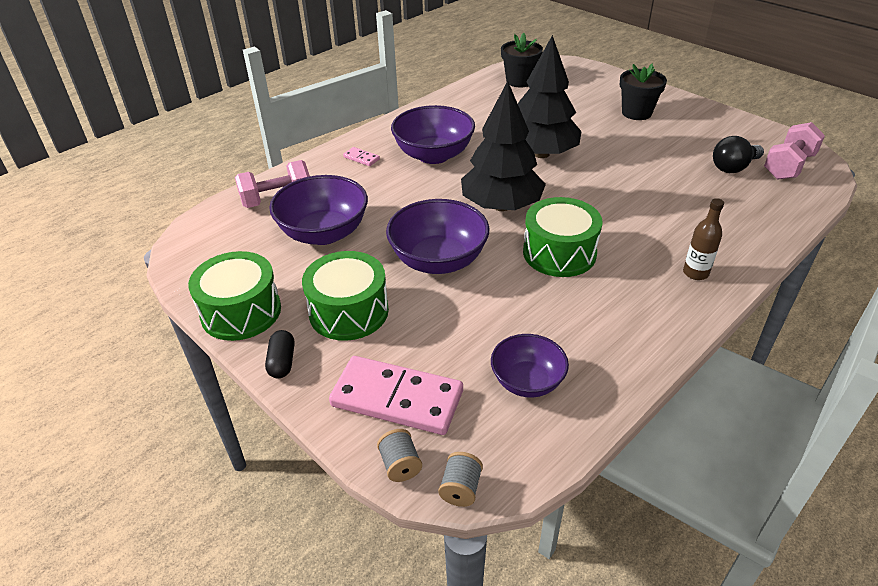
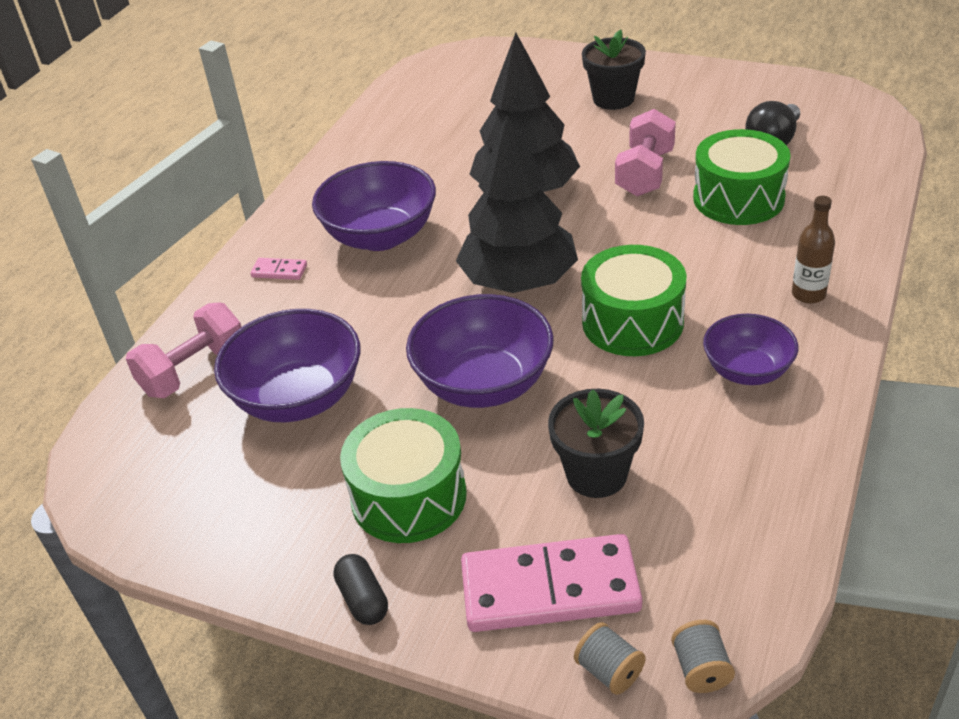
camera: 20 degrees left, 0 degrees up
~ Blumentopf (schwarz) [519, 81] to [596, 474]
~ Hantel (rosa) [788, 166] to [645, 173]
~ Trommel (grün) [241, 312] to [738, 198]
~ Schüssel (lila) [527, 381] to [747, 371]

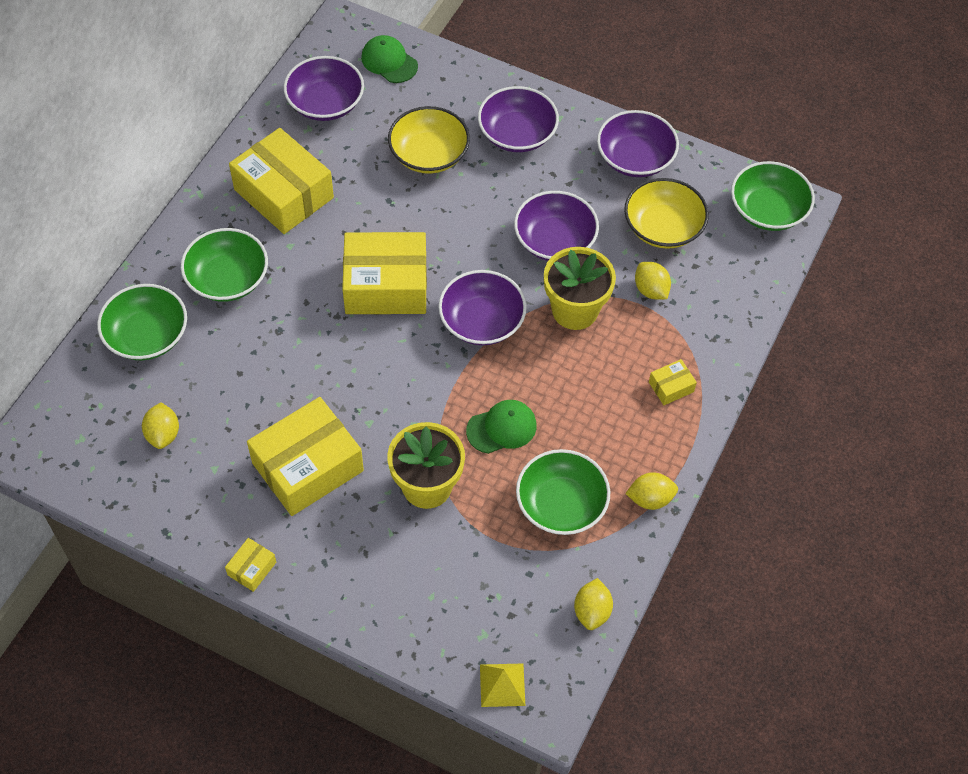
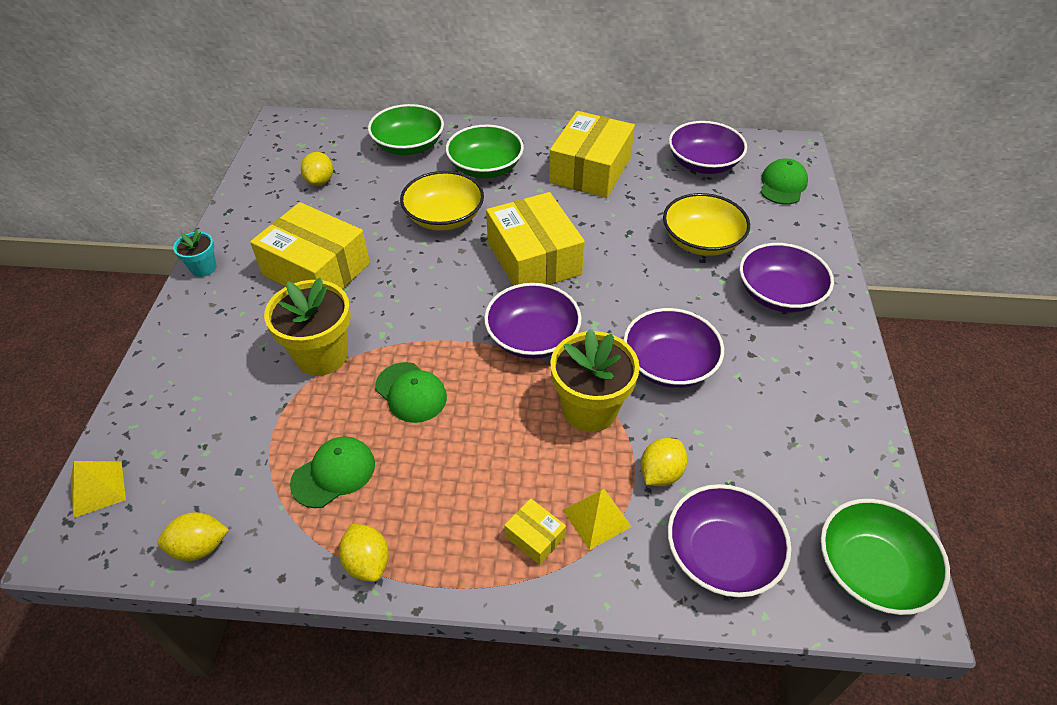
camera: 70 degrees right, 10 degrees down
~ Schachtel (gelb) [252, 568] to Blumentopf (türkis) [203, 268]
~ Schüssel (grün) [561, 504] to Kappe (grün) [334, 473]
~ Zitrone (gelb) [163, 434] = [320, 181] 60 degrees counterclockwise
~ Schüssel (gelb) [663, 227] to [444, 217]
+ Pyramide (gelb) [596, 518]
~ Schüssel (lila) [635, 158] to [721, 554]

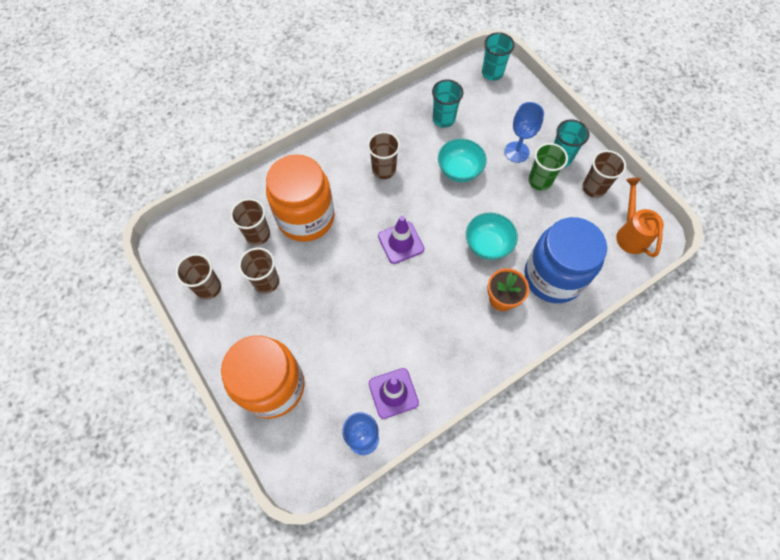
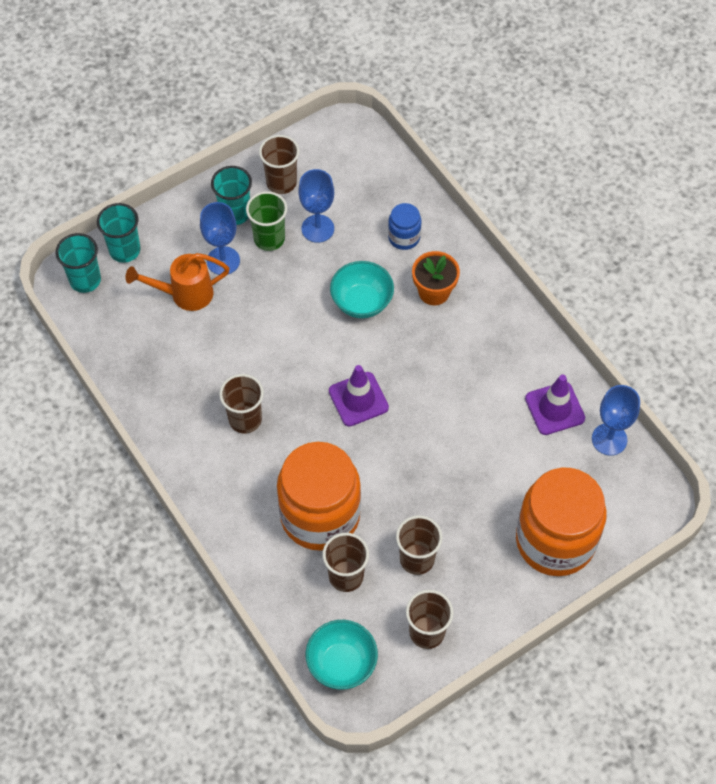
camera: 90 degrees left, 5 degrees down
~ Becher (türkis) [443, 119] to [125, 250]
~ Gießkanne (orange) [630, 234] to [185, 294]
+ Kelch (blau) [317, 228]
~ Schüssel (türkis) [459, 170] to [341, 663]
~ Einmachglas (blau) [553, 277] = [404, 237] x0.44

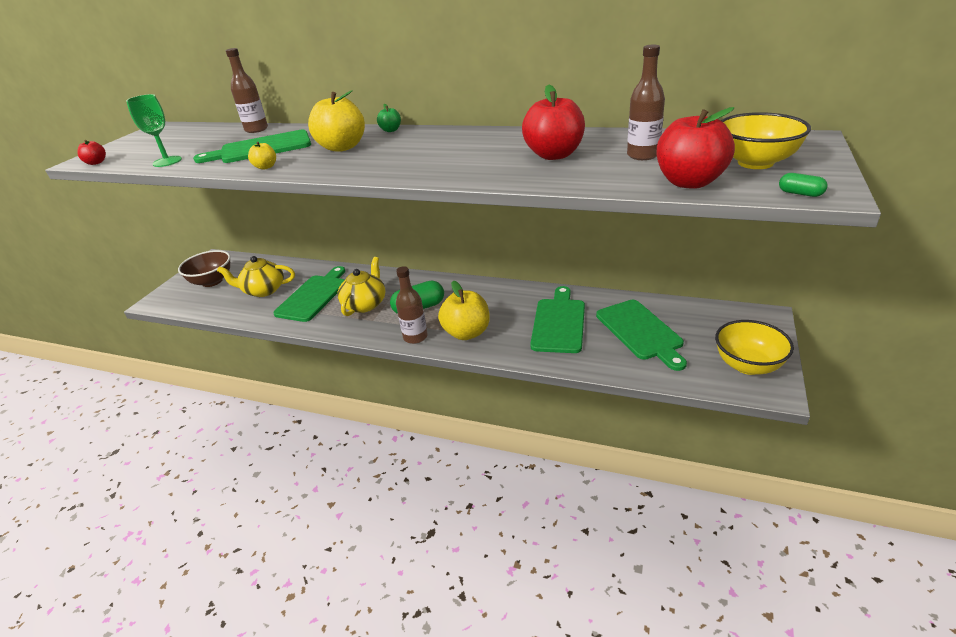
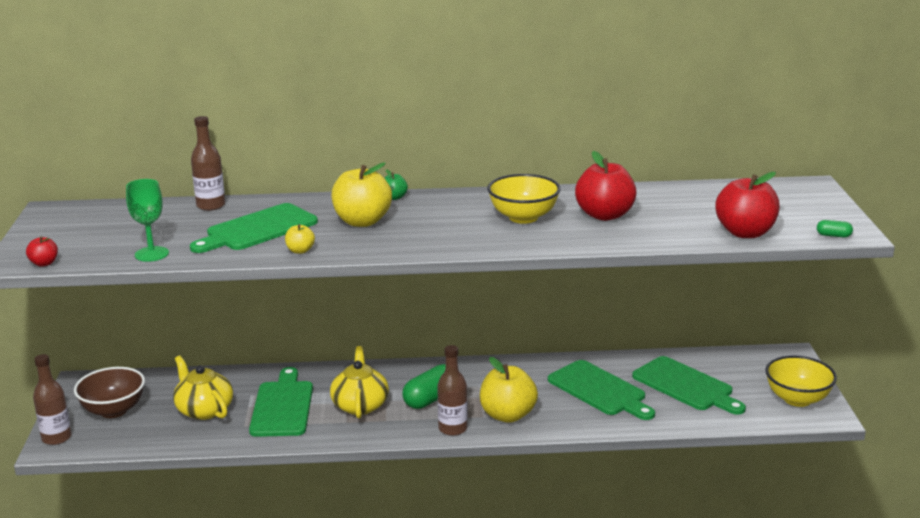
camera: 25 degrees left, 10 degrees down
~ Flasche (braun) [643, 155] to [56, 438]
~ Teekanne (gelb) [263, 290] = [204, 410] 75 degrees clockwise
~ Schüssel (gelb) [755, 163] to [523, 217]
~ Schneidebrett (grün) [559, 323] = [599, 390] 150 degrees clockwise

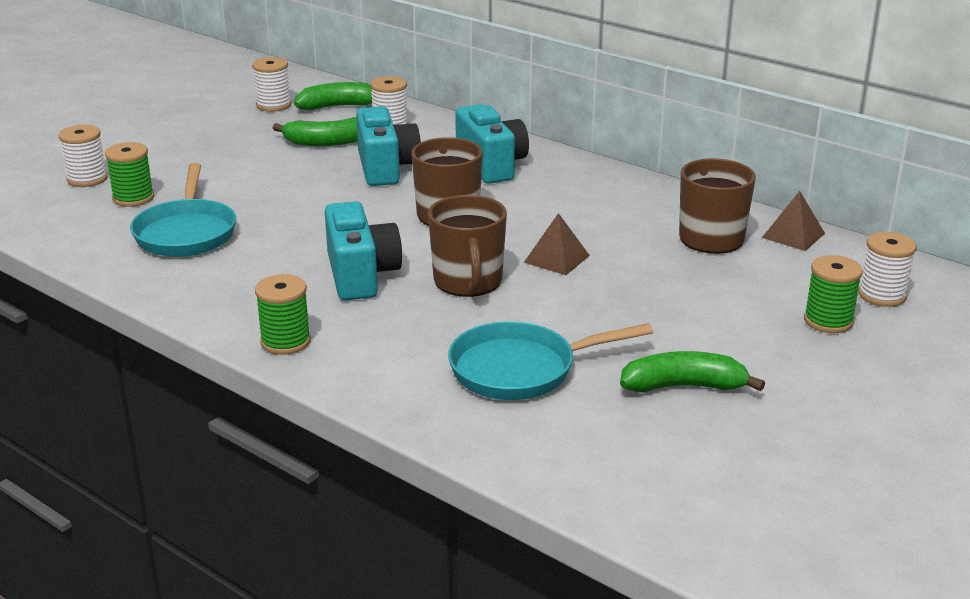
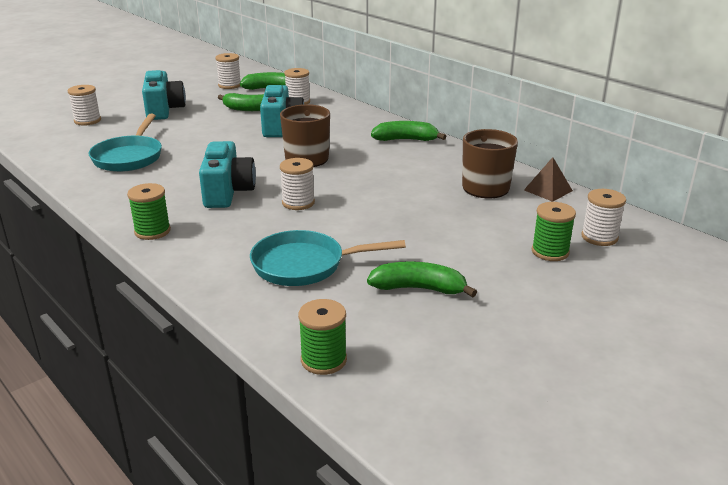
camera: 10 degrees right, 0 degrees up
~ Kamera (türkis) [491, 165] to [164, 110]
~ Tasse (braun) [468, 282] to Garnrolle (weiß) [298, 203]
~ Garnrolle (grün) [133, 198] to [323, 360]
+ Banane (grün) [406, 140]
- Pyramide (braun) [557, 259]

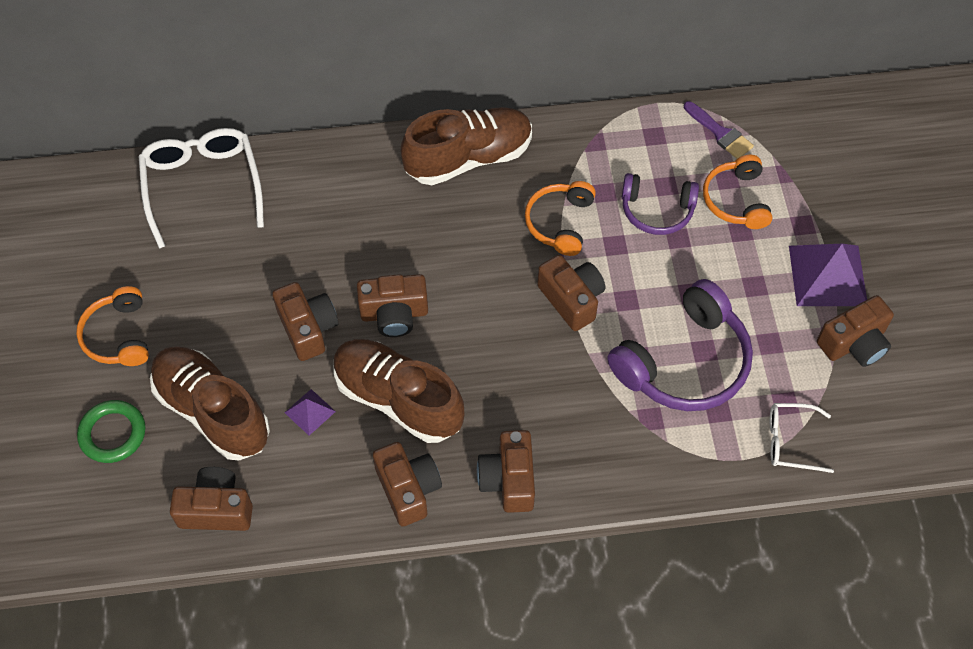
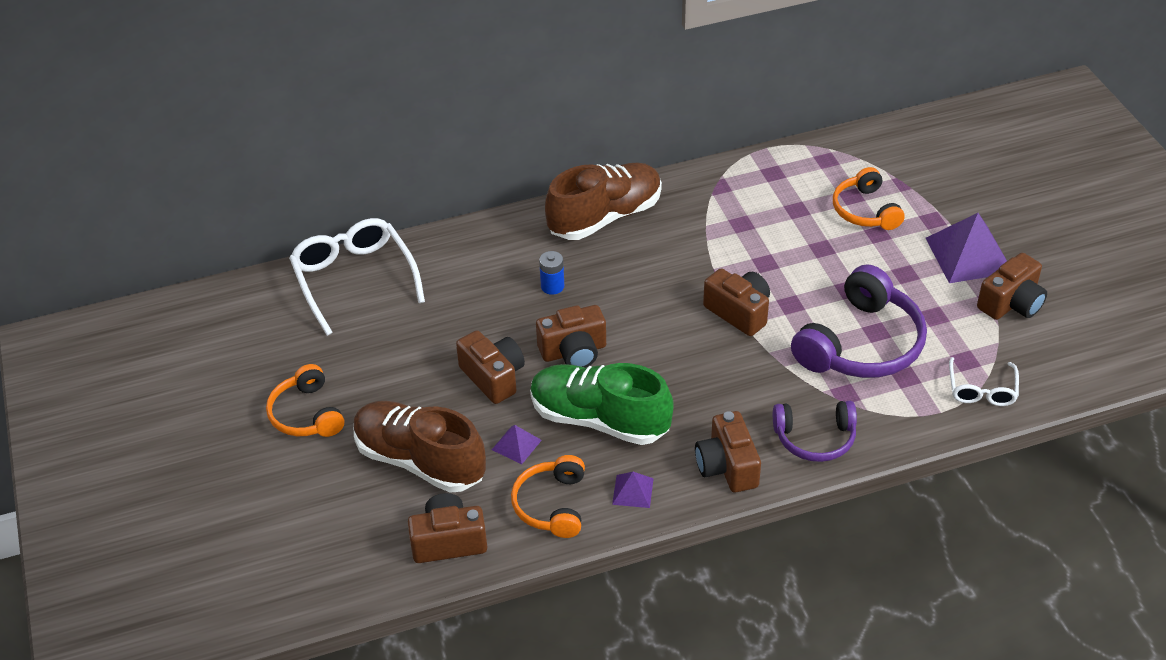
camera: 10 degrees left, 15 degrees down
~ Kopfhörer (orange) [559, 222] to [551, 505]
~ Schuh (braun) [398, 399] to Schuh (grün) [599, 419]
+ Batterie (blau) [552, 286]
~ Kamera (braun) [408, 489] to Pyramide (lila) [633, 491]
~ Kopfhörer (lila) [657, 211] to [815, 438]
~ Brille (weiß) [791, 441] = [981, 389] 75 degrees counterclockwise
- Ring (grün) [113, 433]
- Pinsel (lila) [720, 133]

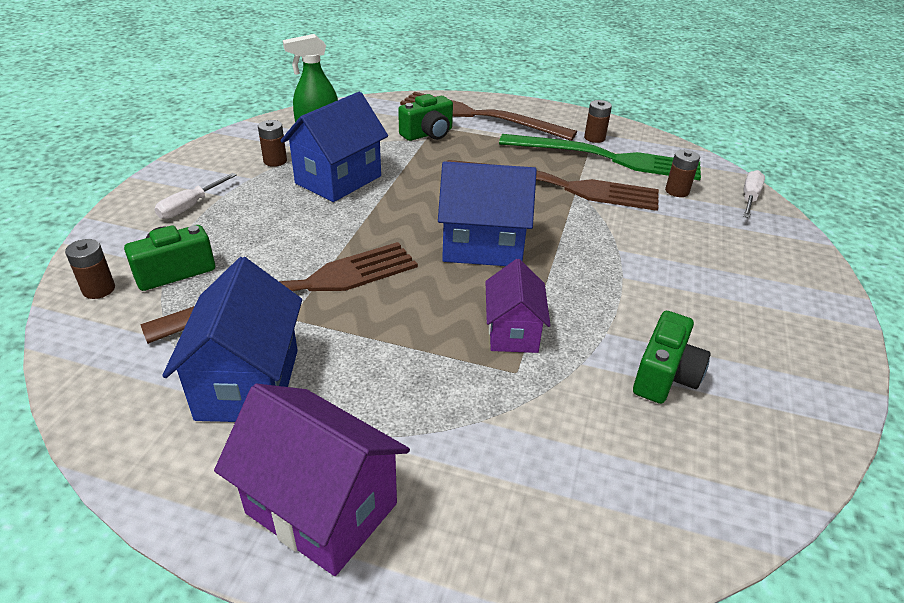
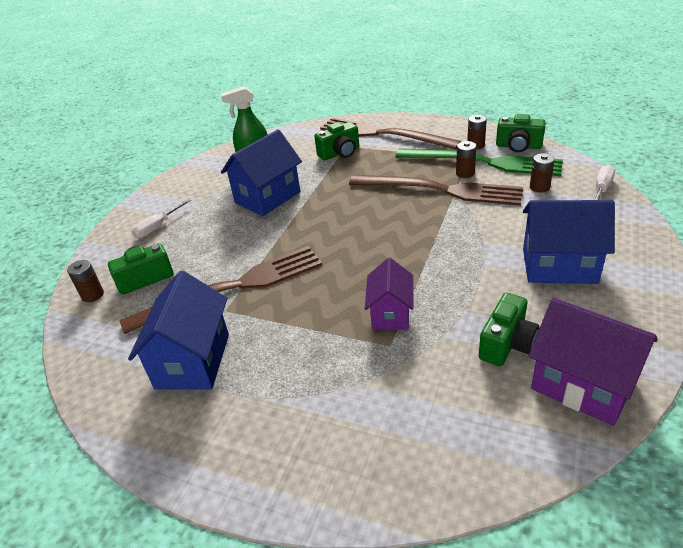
camera: 10 degrees right, 0 degrees up
~ Batterie (braun) [275, 161] to [465, 173]
+ Kamera (grün) [518, 146]
~ Haus (blau) [483, 246] to [559, 266]
~ Haus (lila) [321, 508] to [583, 385]

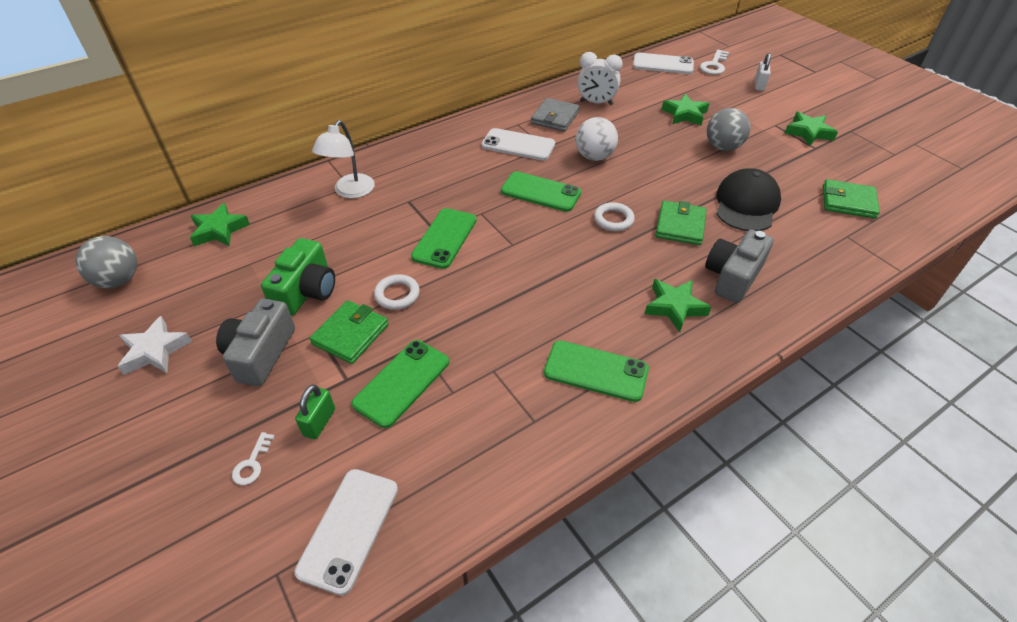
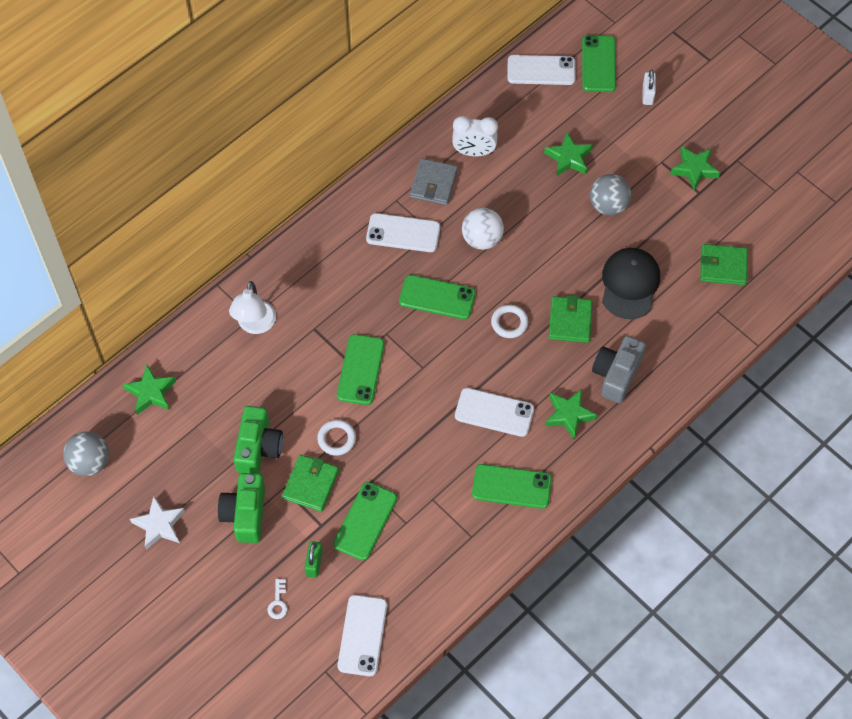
camera: 10 degrees left, 15 degrees up
~ Kamera (grau) [260, 353] to Kamera (grün) [245, 514]
+ Handy (weiß) [494, 412]
~ Schlüssel (weiß) [714, 65] to Handy (grün) [598, 64]

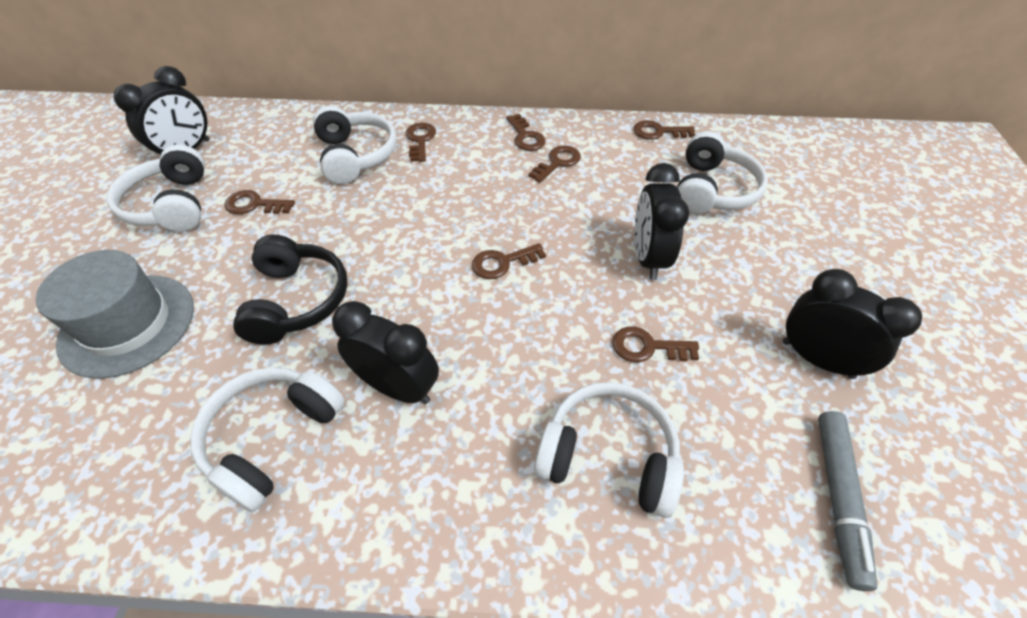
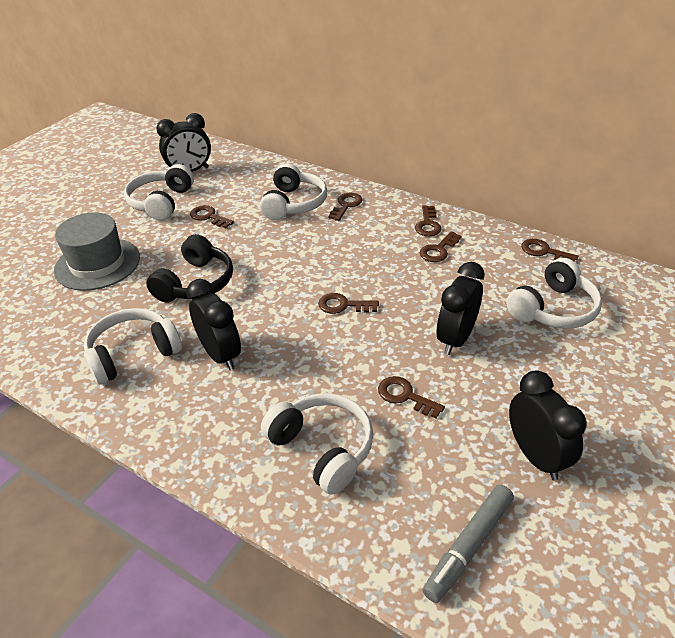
camera: 30 degrees right, 10 degrees down
~ Schlüssel (braun) [557, 162] = [438, 250] 150 degrees clockwise

